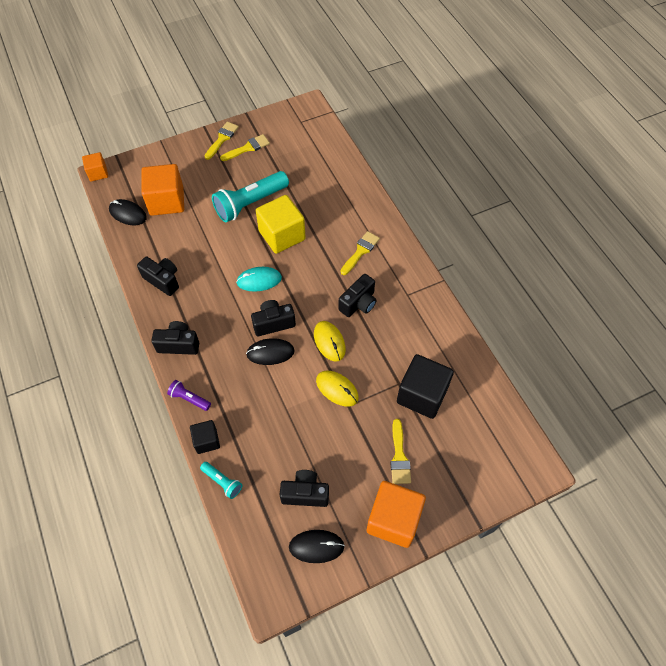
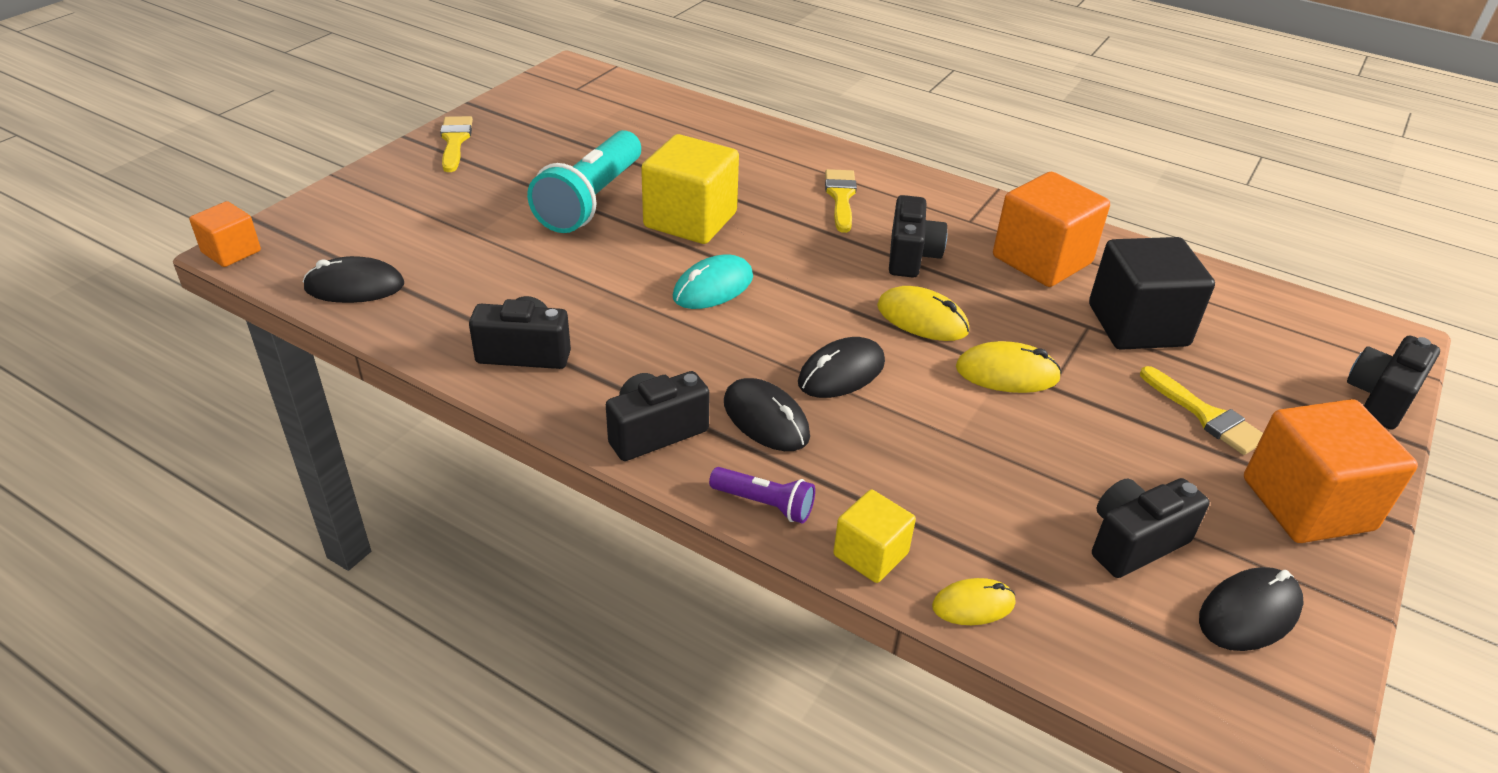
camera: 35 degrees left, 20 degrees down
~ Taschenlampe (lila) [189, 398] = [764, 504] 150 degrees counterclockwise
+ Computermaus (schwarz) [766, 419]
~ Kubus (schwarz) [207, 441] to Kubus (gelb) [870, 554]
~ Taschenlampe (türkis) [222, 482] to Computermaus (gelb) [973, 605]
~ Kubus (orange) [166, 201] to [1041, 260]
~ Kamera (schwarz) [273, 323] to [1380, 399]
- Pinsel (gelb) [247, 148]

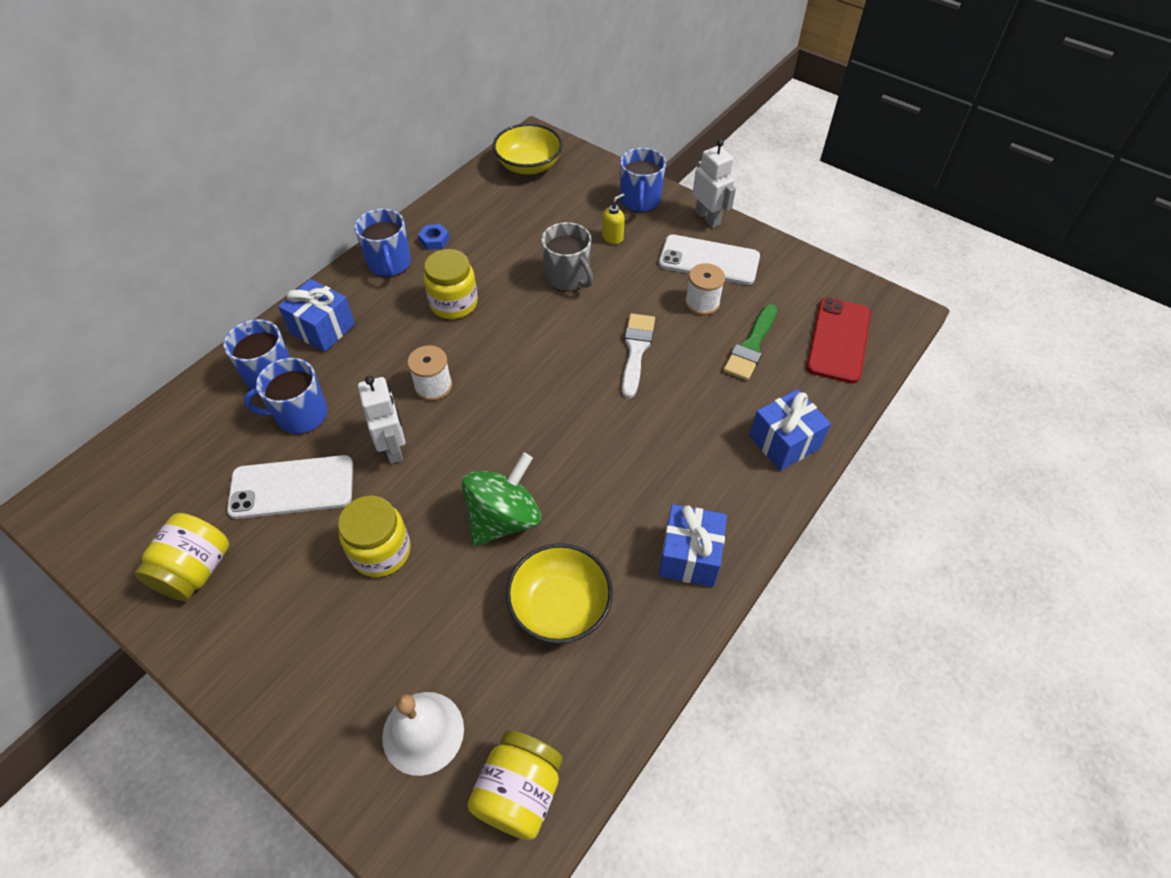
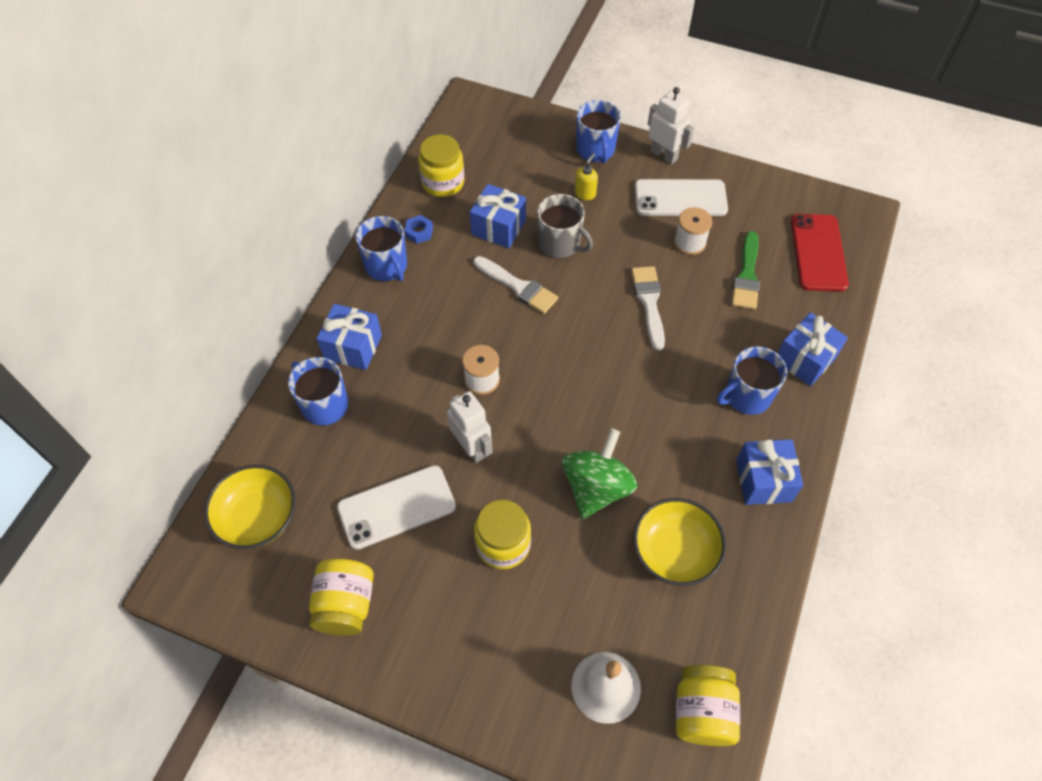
camera: 15 degrees left, 5 degrees up
~ Schüssel (gelb) [529, 166] to [258, 517]
~ Einmachglas (gelb) [454, 303] to [443, 182]
+ Geschenk (blau) [498, 227]
+ Pinsel (weiß) [518, 286]
~ Tasse (blau) [300, 415] to [746, 396]

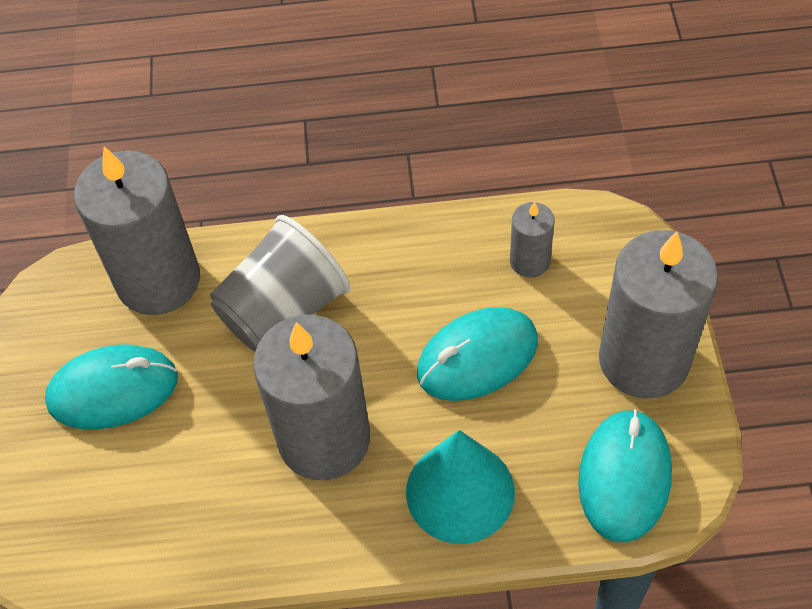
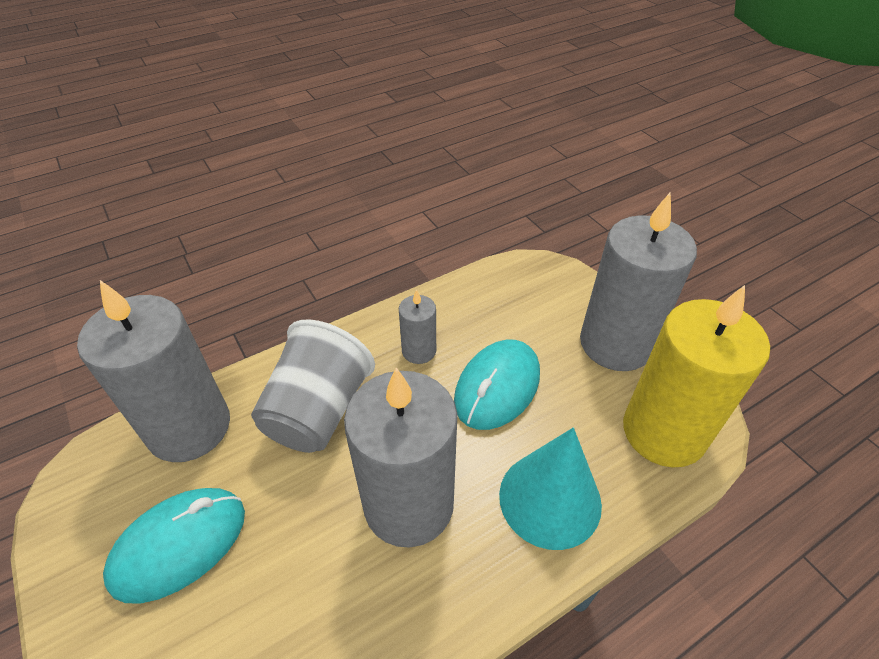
camera: 30 degrees left, 10 degrees down
~ Kerze (grau) [529, 261] to [419, 351]
~ Computermaus (türkis) [624, 477] to Kerze (gelb) [663, 432]

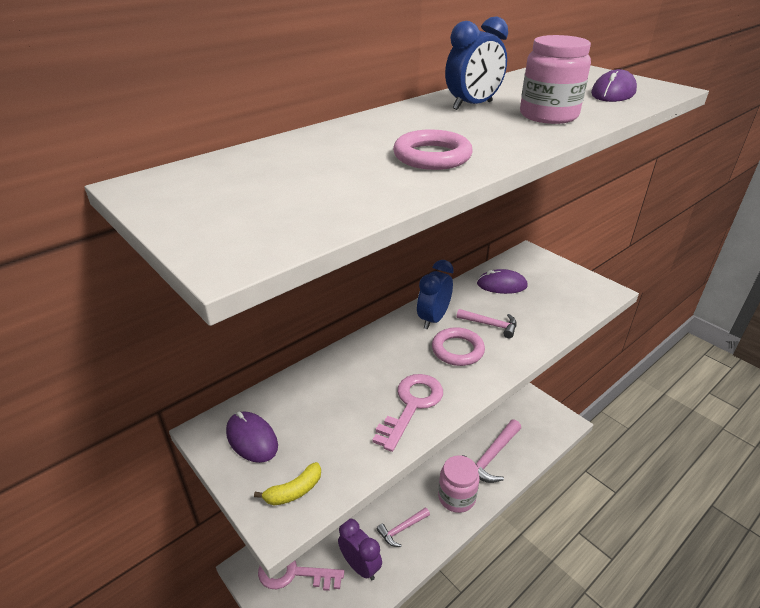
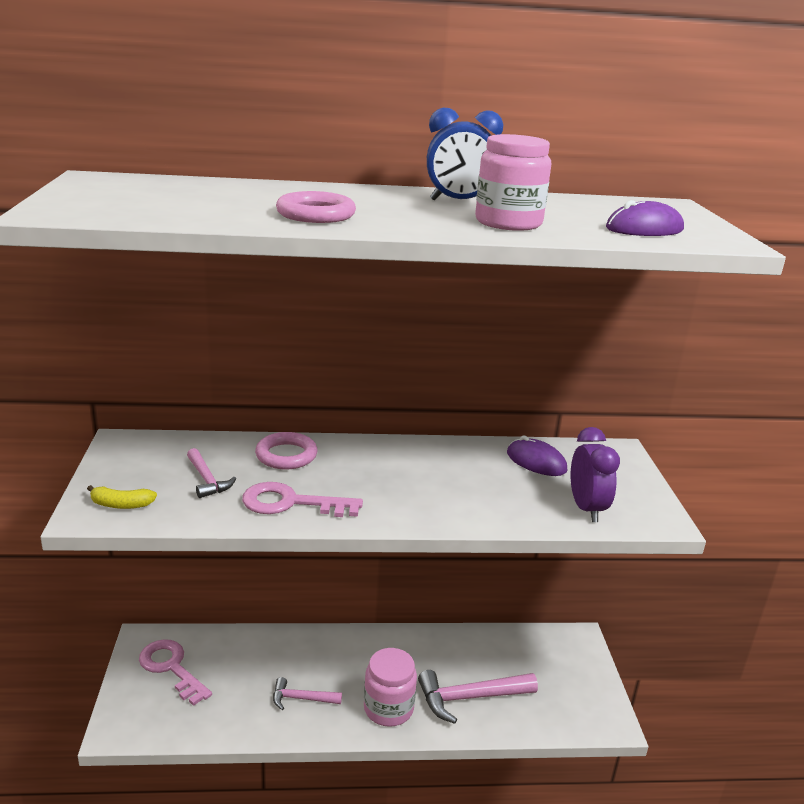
camera: 35 degrees right, 10 degrees down
~ Hammer (rosa) [490, 325] to [207, 480]
~ Schlüssel (rosa) [411, 406] = [291, 503] 150 degrees counterclockwise
~ Ring (rosa) [457, 350] to [286, 455]
~ Wecker (lila) [360, 566] to [586, 509]
- Computermaus (lila) [252, 439]
- Wecker (blau) [433, 319]

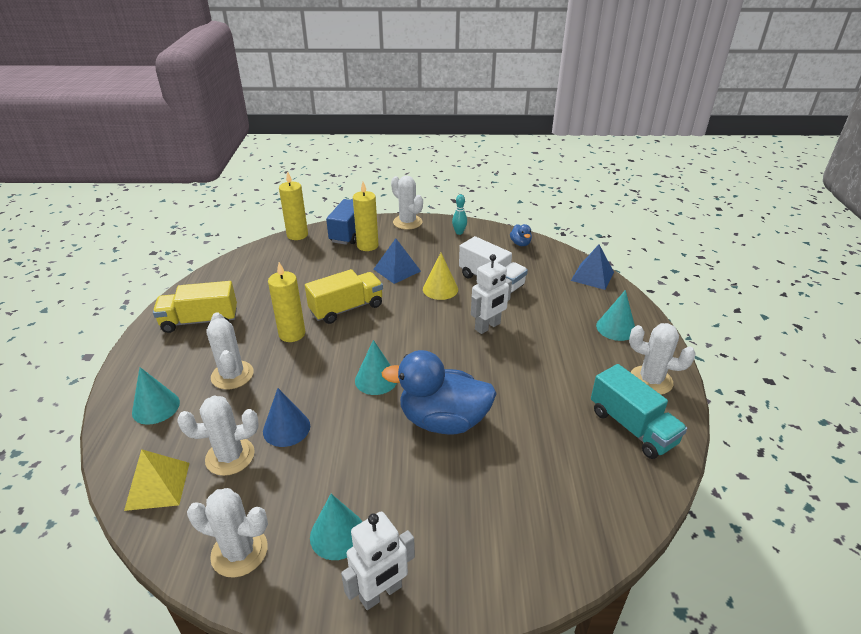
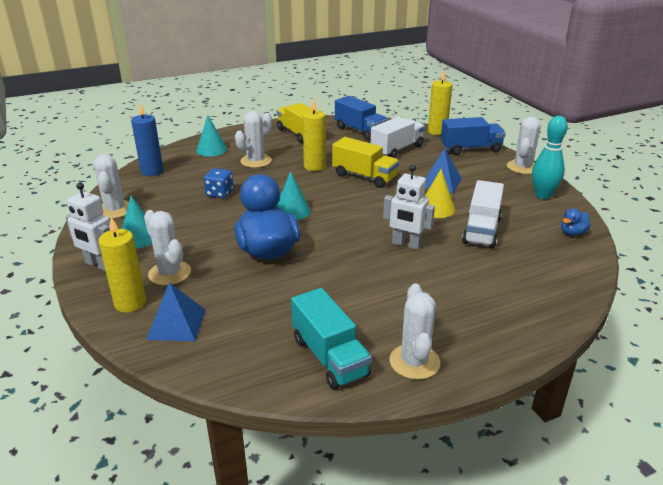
camera: 65 degrees right, 5 degrees down
~ Kerze (gelb) [367, 246] to [130, 303]
~ Pyramide (gelb) [157, 486] to Kerze (blau) [152, 171]
~ Kaktus (weiß) [230, 456] to [169, 273]
~ Pyramide (blau) [592, 276] to [176, 324]
~ Kegel (blau) [286, 428] to Spielwürfel (blau) [219, 193]
~ Lastwagen (türkis) [632, 427] = [329, 357] 60 degrees counterclockwise
+ Lastwagen (blau) [360, 131]
+ Lastwagen (weiß) [397, 150]
~ Bowlingkegel (türkis) [459, 232] = [543, 195] x1.77
- Kegel (türkis) [616, 328]

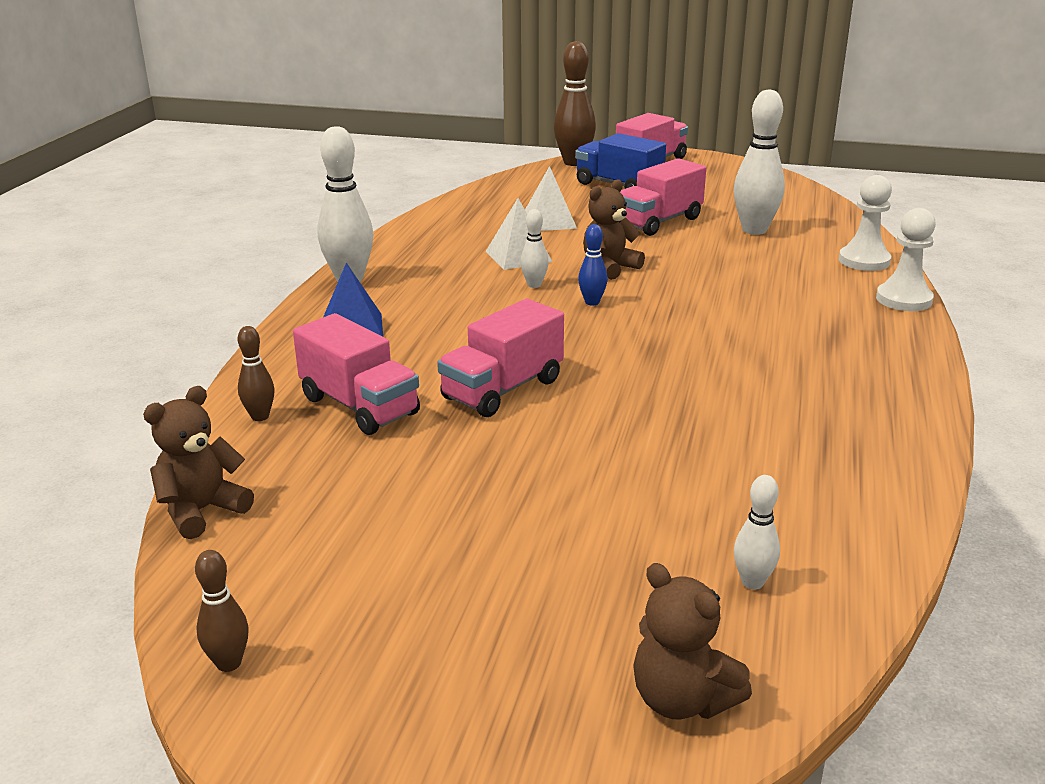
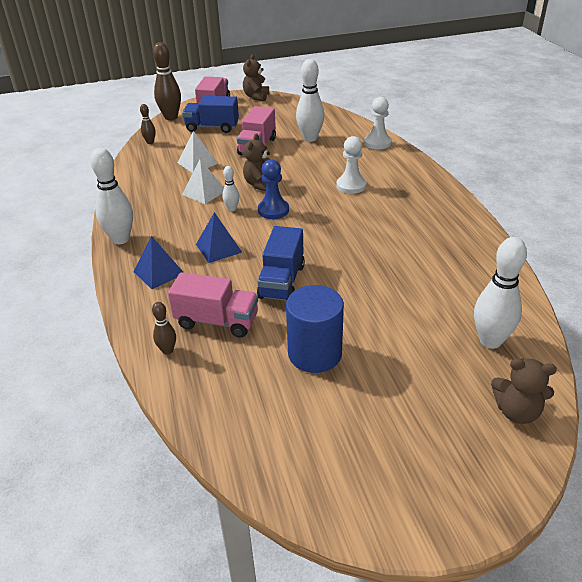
camera: 30 degrees left, 10 degrees up
~ Bowlingkegel (braun) [229, 663] to [150, 142]
+ Pyramide (blau) [218, 248]
~ Teddybär (braun) [202, 511] to [256, 97]
~ Lastwagen (rosa) [502, 389] to Lastwagen (blau) [282, 281]
~ Bowlingkegel (blau) [592, 302] to Bauer (blau) [273, 210]
+ Vollzylinder (blau) [315, 353]
~ Bauer (weiß) [903, 299] to [351, 186]
~ Bowlingkegel (weiß) [752, 582] = [490, 341] x1.97

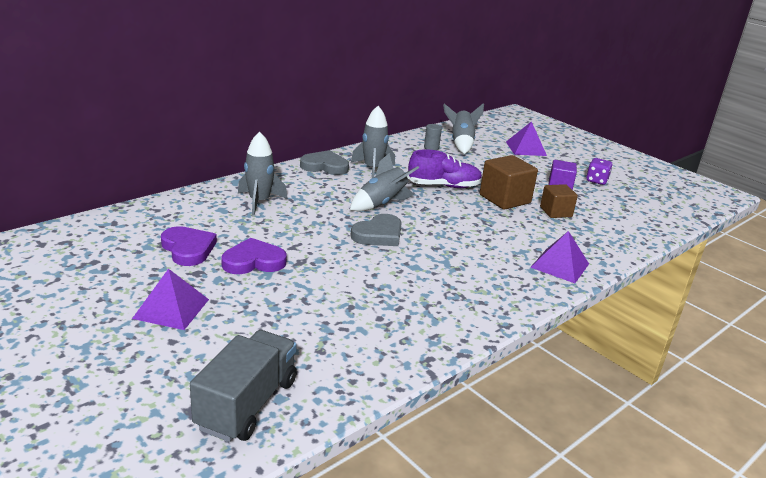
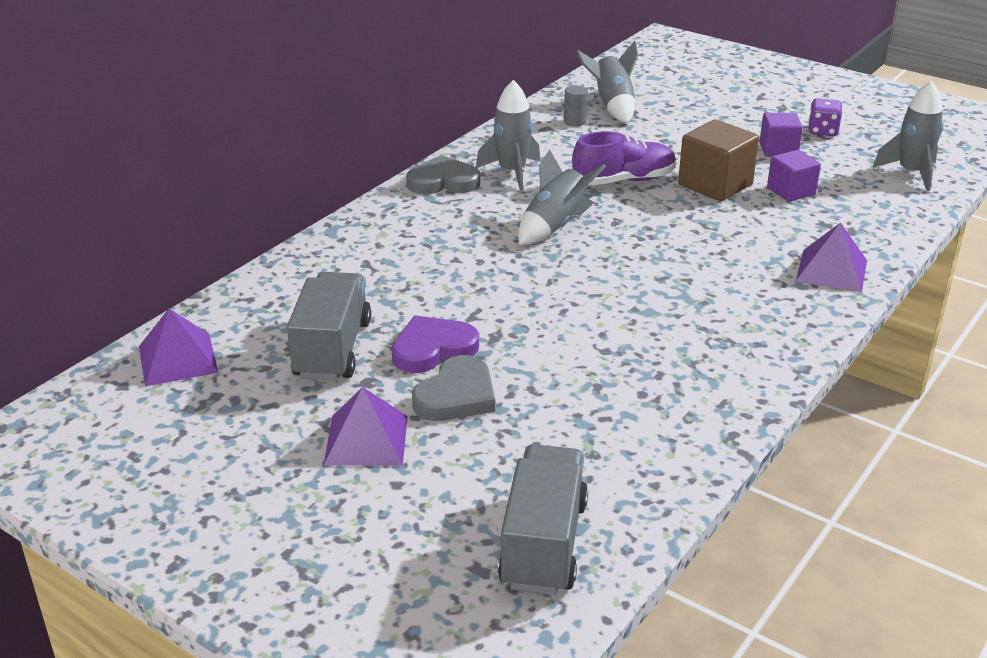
camera: 10 degrees left, 5 degrees up
~ Pyramide (lila) [526, 148] to [178, 359]
~ Herz (lila) [188, 249] to Lastwagen (grau) [332, 349]
~ Herz (grau) [378, 234] to [456, 395]
~ Kubus (braun) [555, 212] to Kubus (lila) [791, 191]
~ Rakete (grau) [259, 202] to [911, 173]

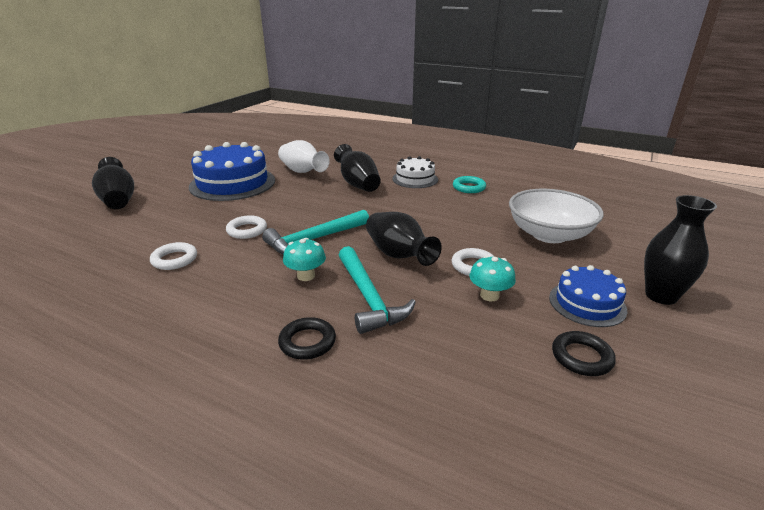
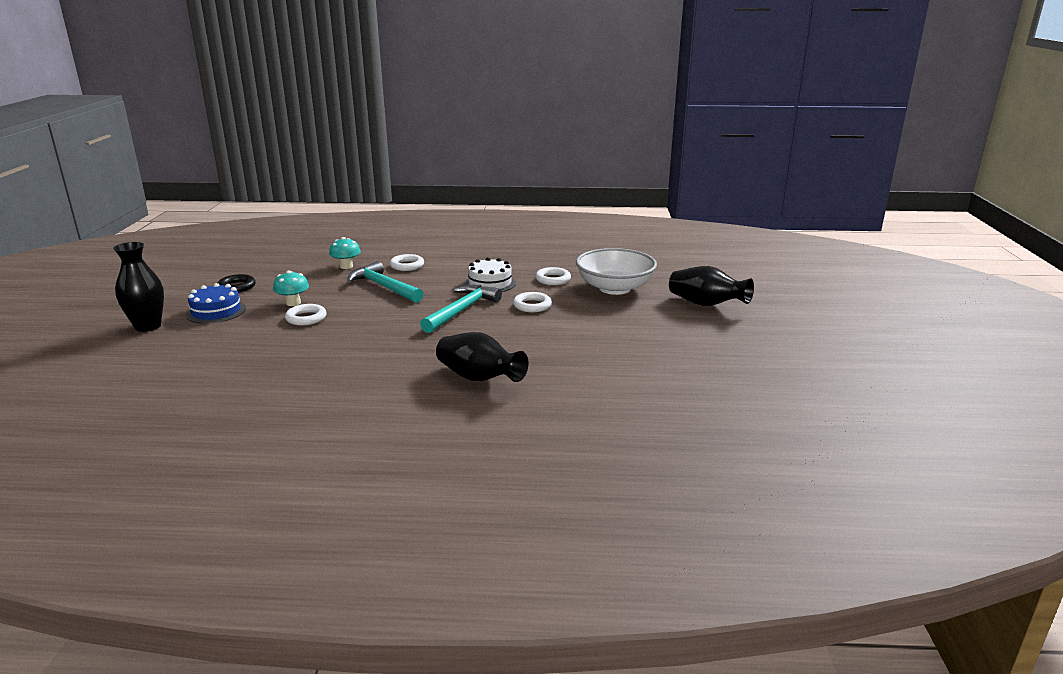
camera: 155 degrees right, 5 degrees down
~ Pilz (türkis) [306, 276] to [346, 266]
~ Ring (schwarz) [307, 342] to Ring (weiß) [407, 265]
~ Kuchen (weiß) [415, 179] to [490, 283]
~ Schüssel (weiß) [549, 234] to [614, 288]
- Kuchen (blau) [232, 183]
- Vase (weiß) [302, 172]
- Vase (schwarz) [398, 255]
- Ring (türkis) [469, 187]

